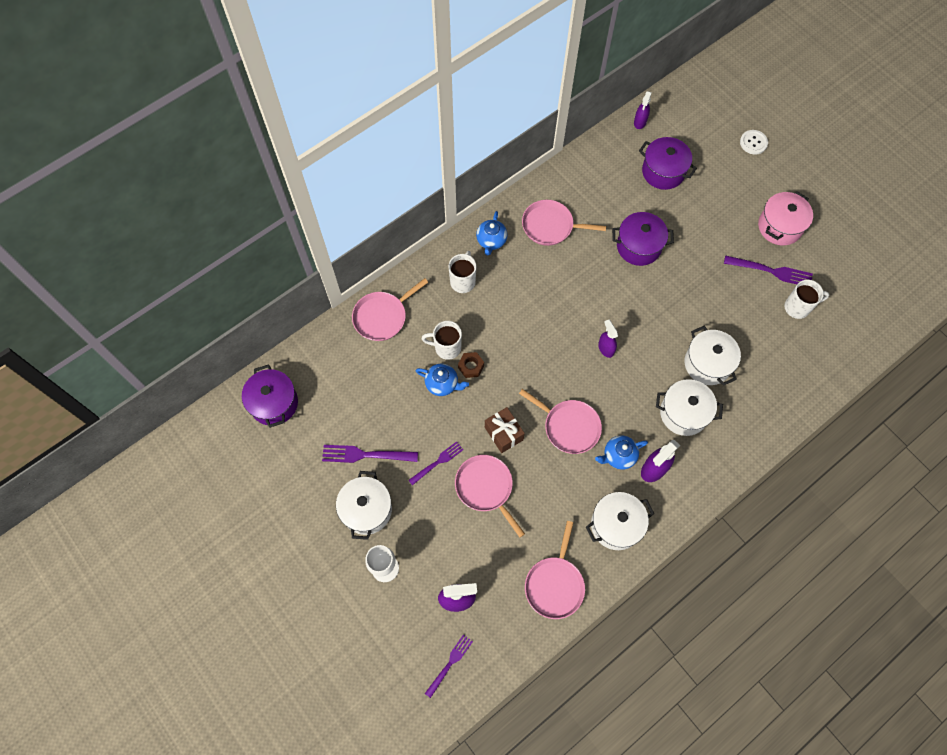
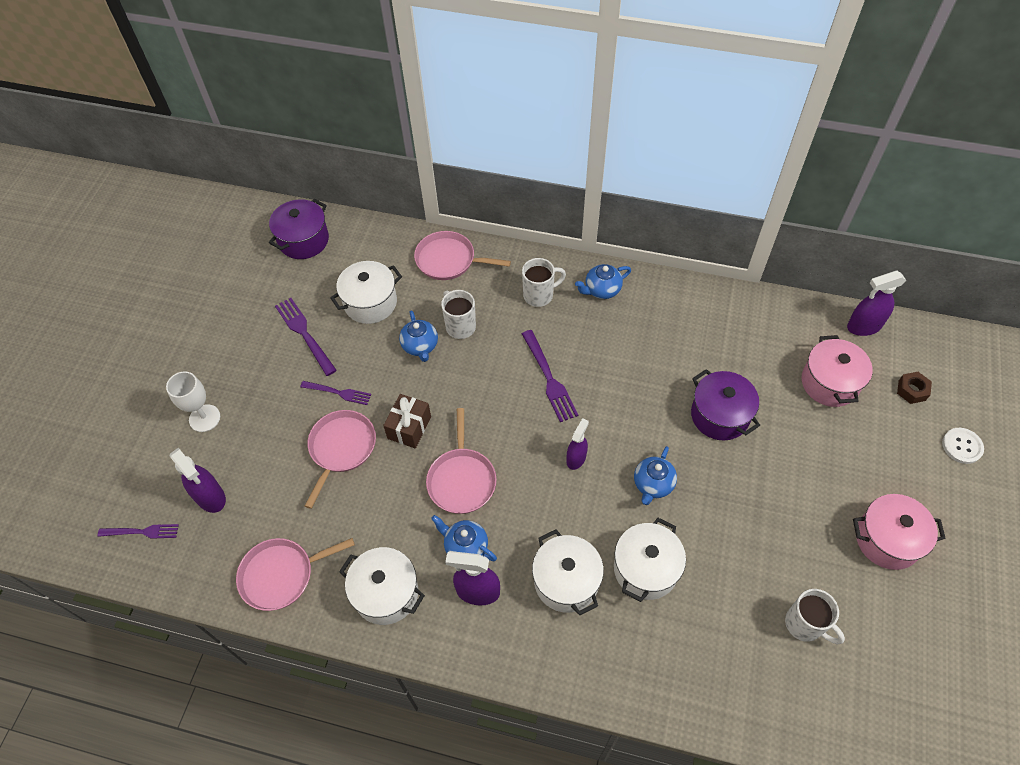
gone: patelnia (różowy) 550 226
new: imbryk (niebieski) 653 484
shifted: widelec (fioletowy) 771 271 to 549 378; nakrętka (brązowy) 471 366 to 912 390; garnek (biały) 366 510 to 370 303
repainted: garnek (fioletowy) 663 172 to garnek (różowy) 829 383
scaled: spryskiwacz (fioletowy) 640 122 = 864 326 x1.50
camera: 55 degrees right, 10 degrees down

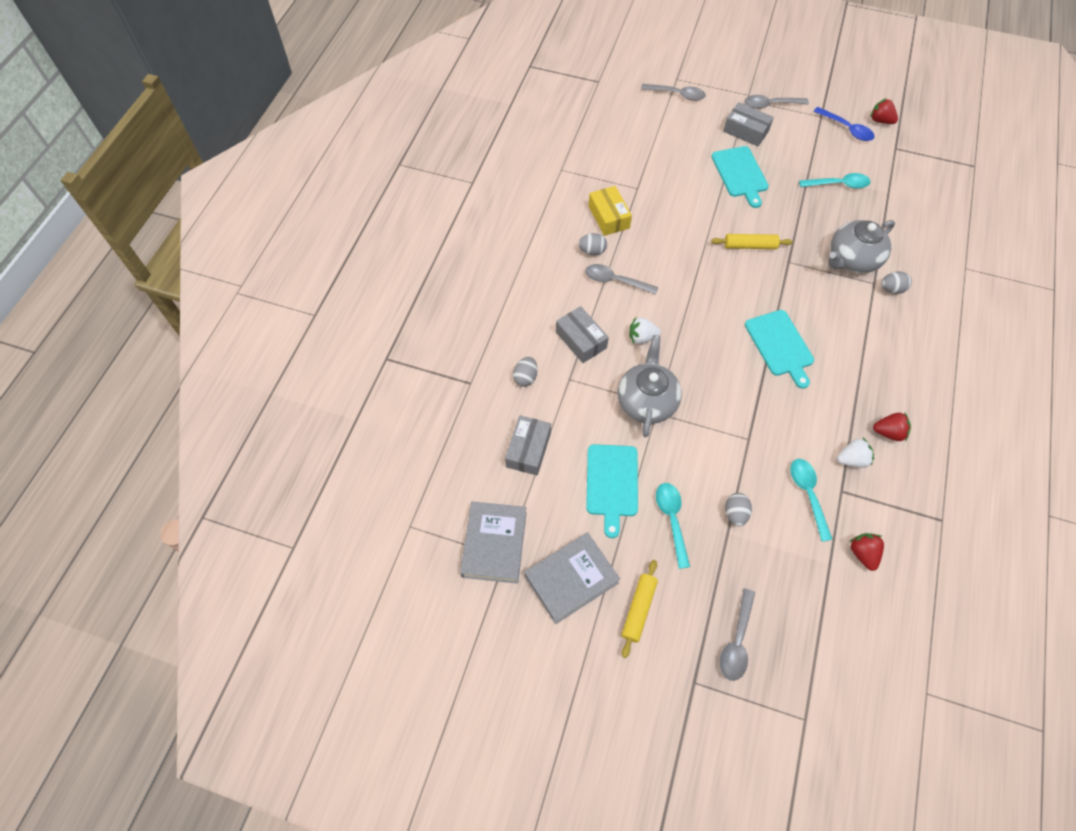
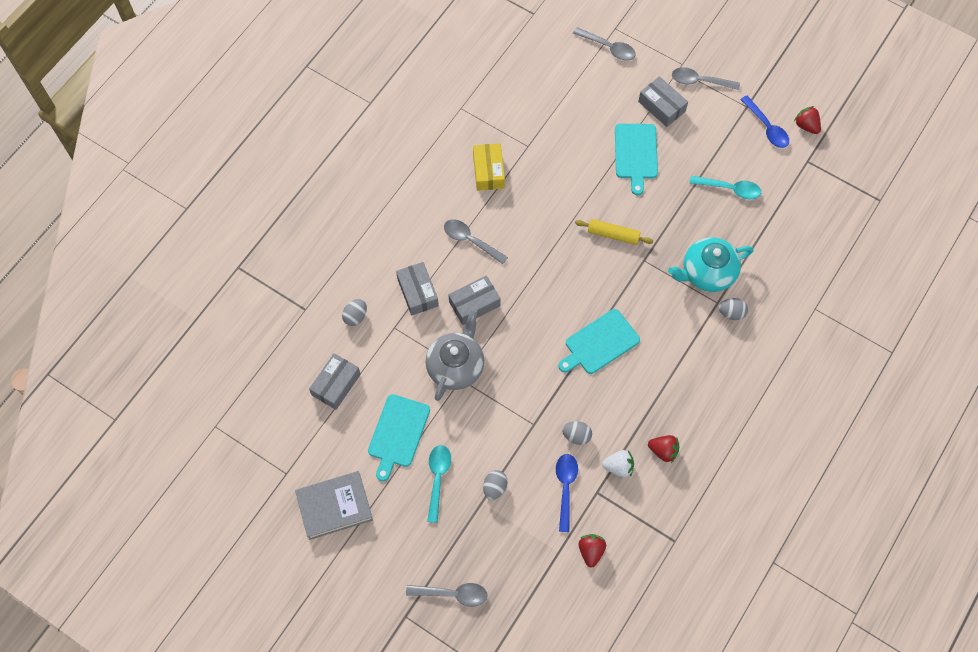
gone: książka (szary) 494 544; wałek do ciasta (żółty) 638 609
shifted: jajko (szary) 592 251 to 576 436
swapped: truskawka (biały) 642 337 to pudełko (szary) 474 304
repainted: imbryk (szary) 852 259 to imbryk (turkusowy) 707 273; łyżka (turkusowy) 808 494 to łyżka (niebieski) 565 487
rotated: deska do krojenia (turkusowy) 780 345 = 599 343 60 degrees clockwise; łyżka (szary) 736 641 = 453 594 120 degrees counterclockwise
camera: 15 degrees right, 5 degrees up

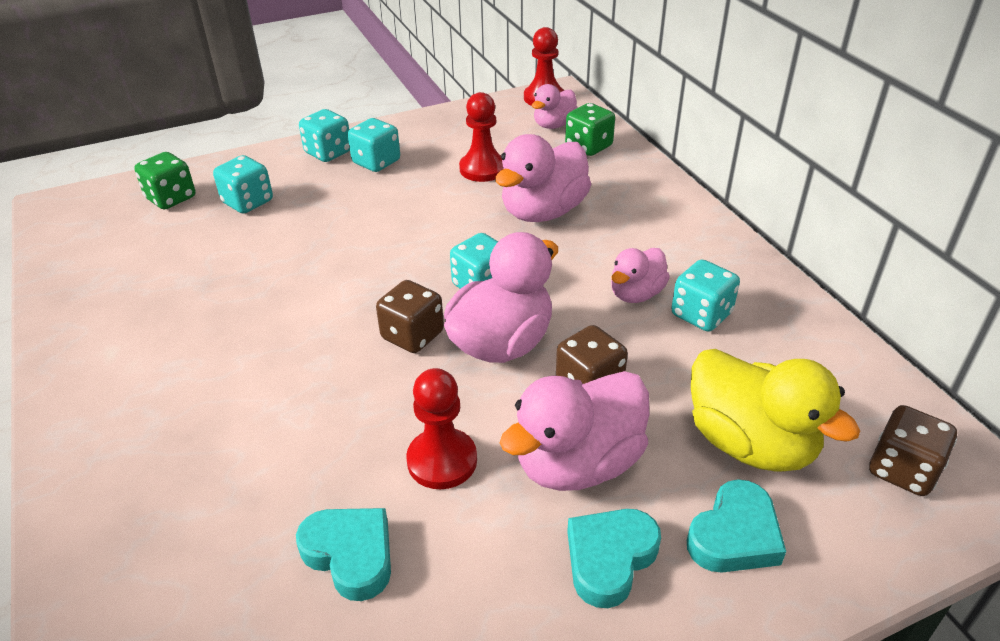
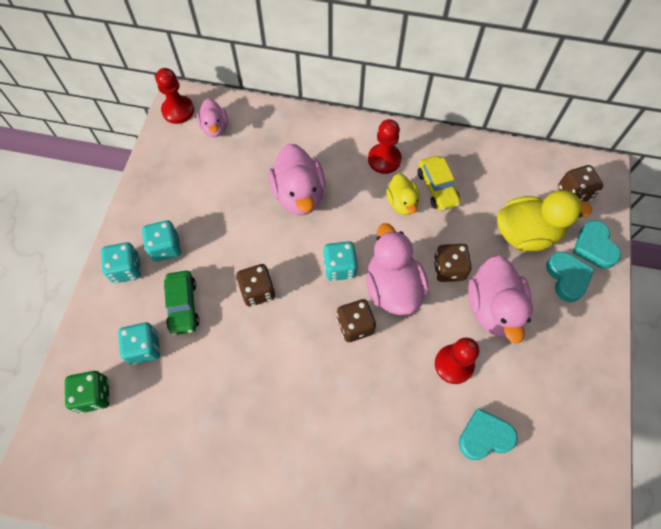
gone: kostka do gry (zielony) 588 146
new: kostka do gry (brązowy) 257 291; samochód (zielony) 183 306
shifted: pionek (czerwony) 482 169 to 384 159; serce (turkusowy) 609 559 to 594 247
swapped: kostka do gry (turkusowy) 701 314 to samochód (żółty) 437 188
repainted: kaczka (różowy) 636 294 to kaczka (żółty) 402 203
camera: 55 degrees left, 25 degrees up

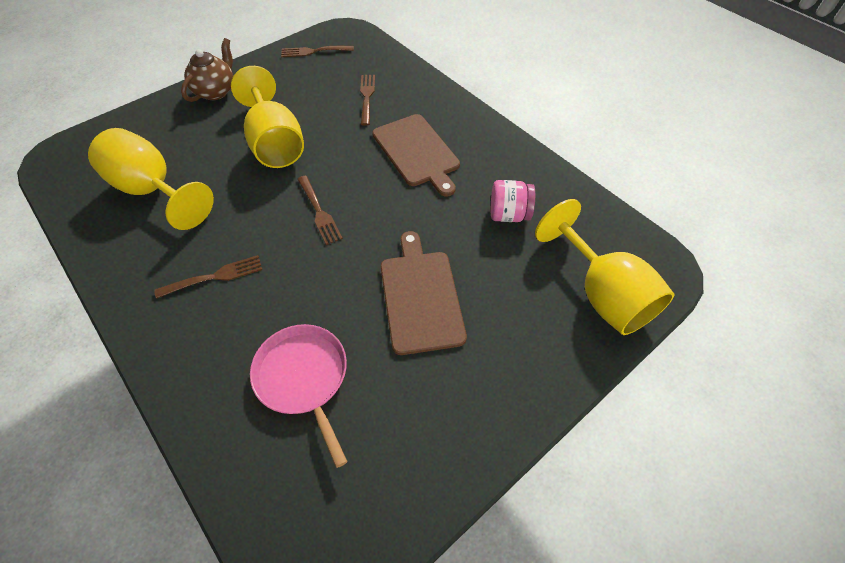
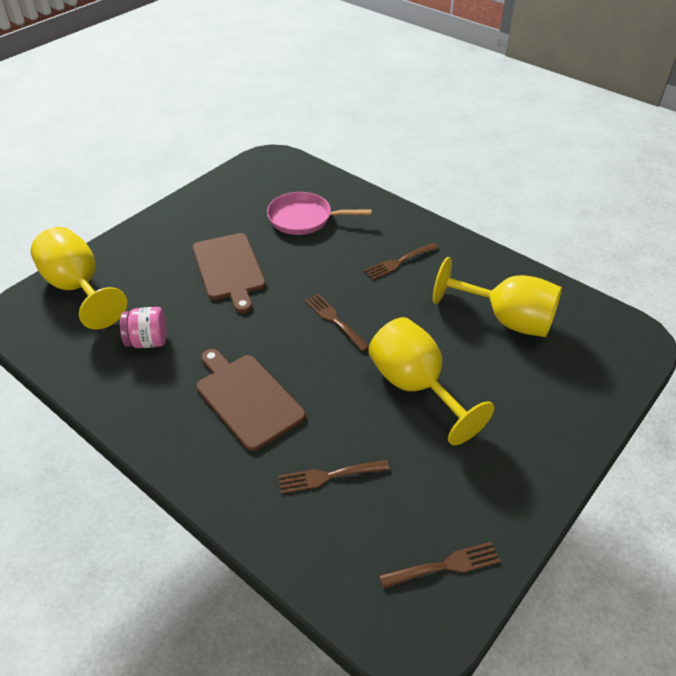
gone: imbryk (brązowy) 216 91
rotated: widelec (brązowy) 367 97 = 328 476 90 degrees clockwise; patelnia (różowy) 303 378 = 303 218 135 degrees clockwise
camera: 170 degrees right, 10 degrees down

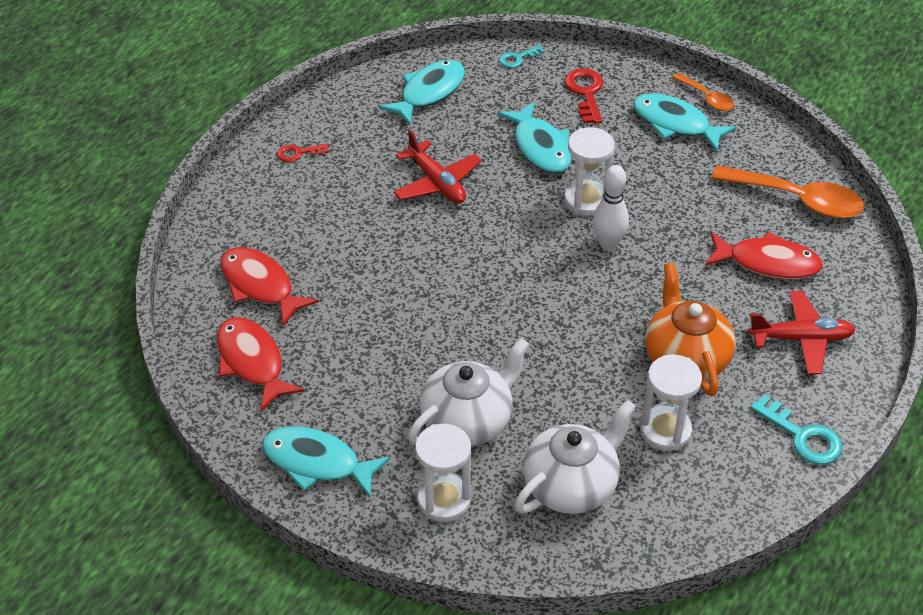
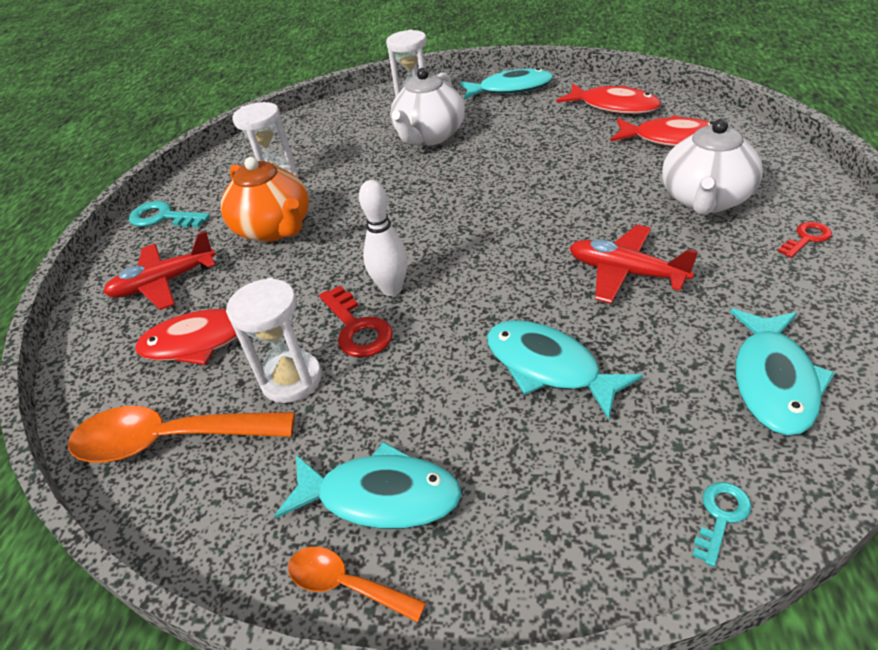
shifted: klucz (czerwony) 585 92 to 357 328; klepsydra (biały) 586 200 to 292 380; imbryk (biały) 571 485 to 705 200
camera: 160 degrees right, 5 degrees down

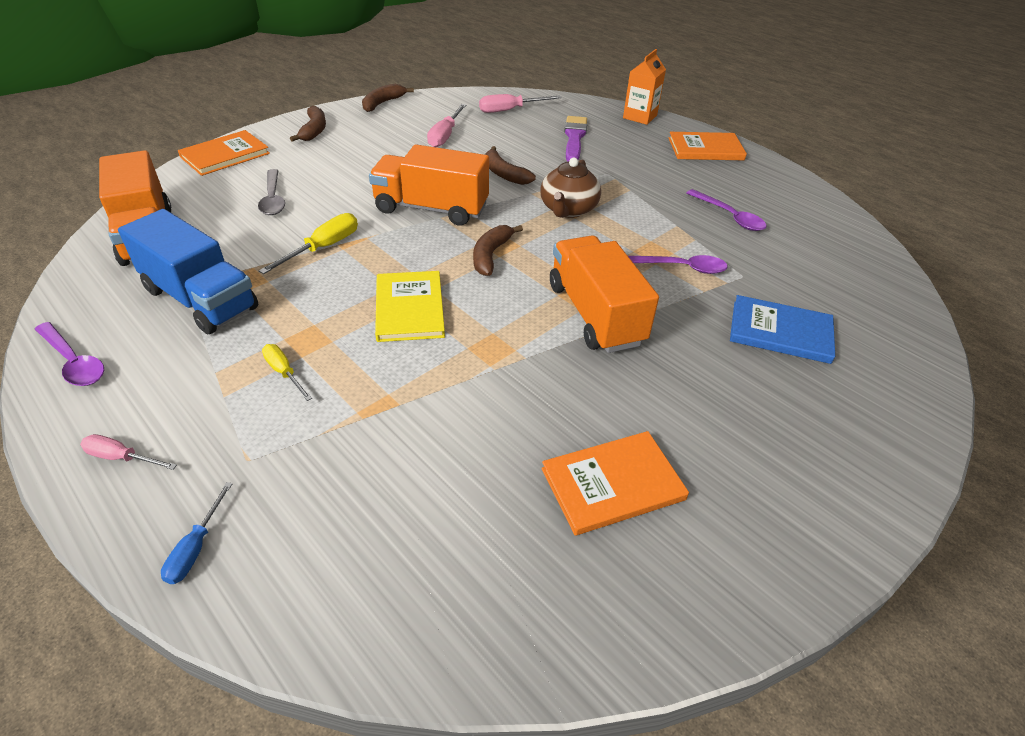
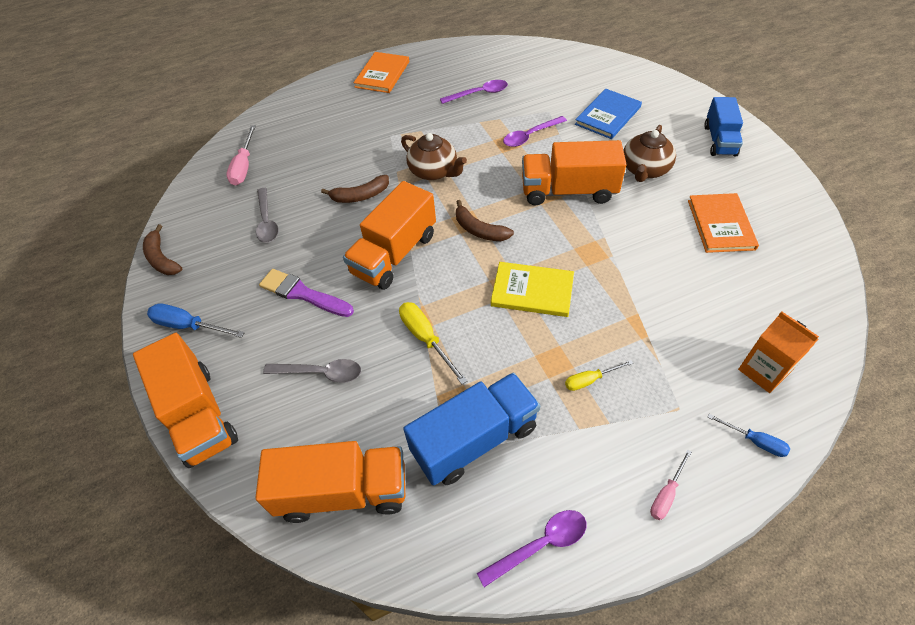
new: ciężarówka (niebieski) 719 140; imbryk (brązowy) 645 170
shifted: karton mleka (pomarańczowy) 640 117 to 764 371; pędzel (fioletowy) 574 138 to 303 294
swapped: śrubokręt (różowy) 445 136 to łyżka (szary) 267 221; banan (brązowy) 314 130 to śrubokręt (niebieski) 188 326; książka (pomarańczowy) 225 155 to ciężarówka (pomarańczowy) 198 415
rotated: łyżka (fioletowy) 680 268 = 530 136 150 degrees counterclockwise
camera: 65 degrees left, 10 degrees up

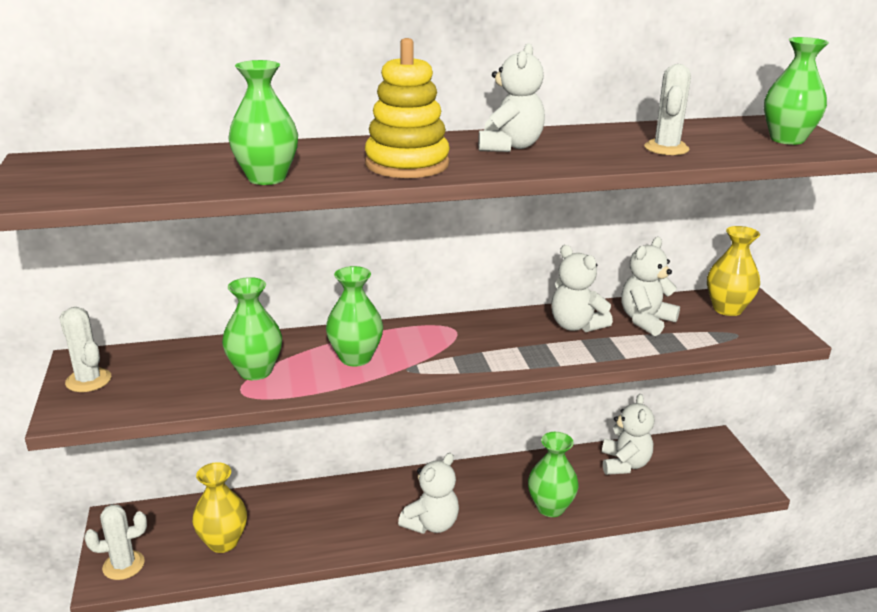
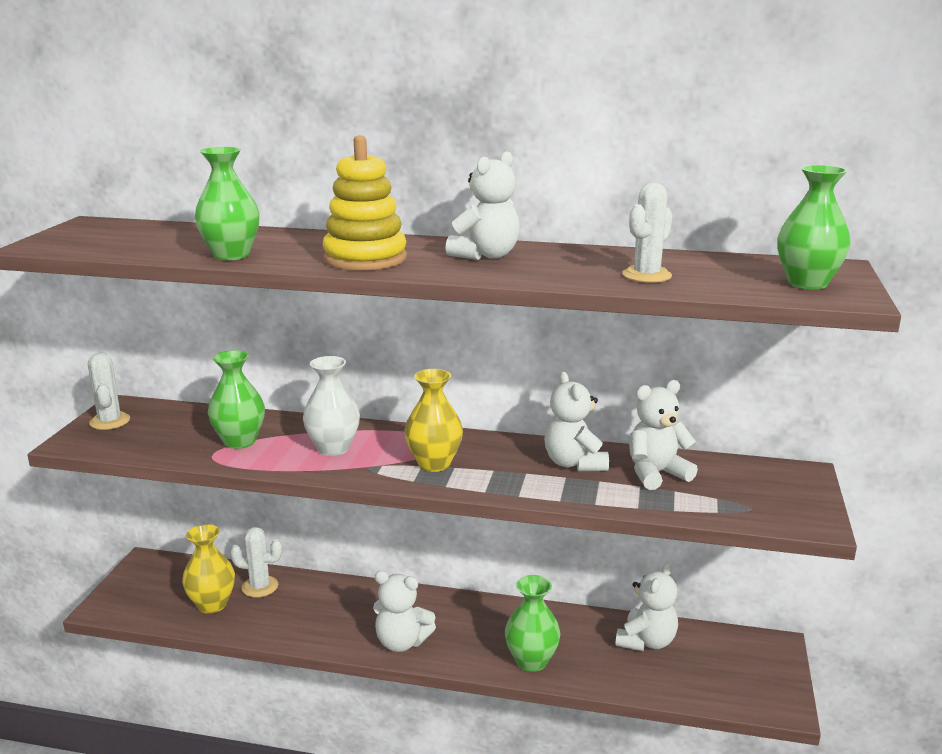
shifted: wazon (żółty) 727 309 to 434 464; kaktus (biały) 123 565 to 260 587
repainted: wazon (zielony) 355 358 to wazon (biały) 333 448
rotated: miś (biały) 431 524 = 401 642 45 degrees clockwise
camera: 25 degrees right, 5 degrees down

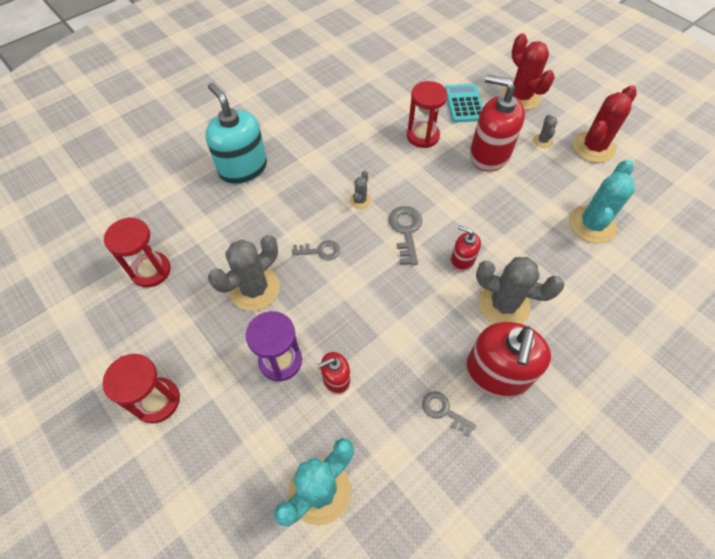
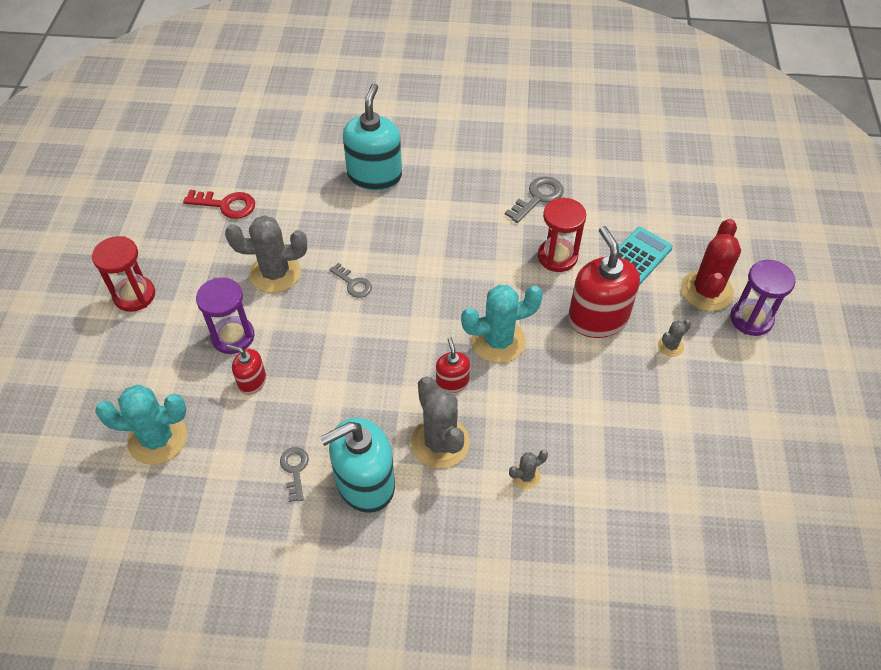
gone: kaktus (czerwony) 593 147
new: klepsydra (fioletowy) 751 319
shifted: kaktus (turkusowy) 592 224 to 498 341; kaktus (szary) 360 200 to 526 476; klucz (szary) 406 231 to 538 197
swapped: klepsydra (czerwony) 151 271 to klucz (czerwony) 226 205
repainted: dozownik mydła (czerwony) 496 374 to dozownik mydła (turkusowy) 365 483
camera: 45 degrees right, 5 degrees down

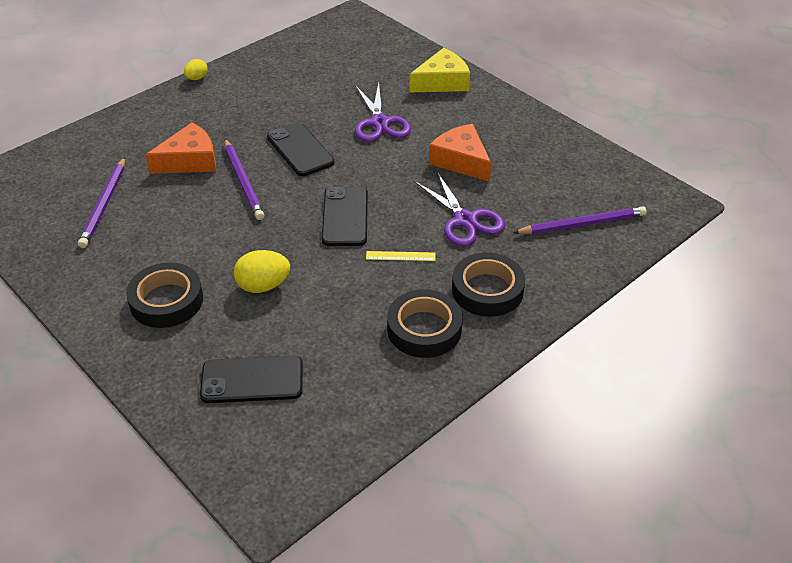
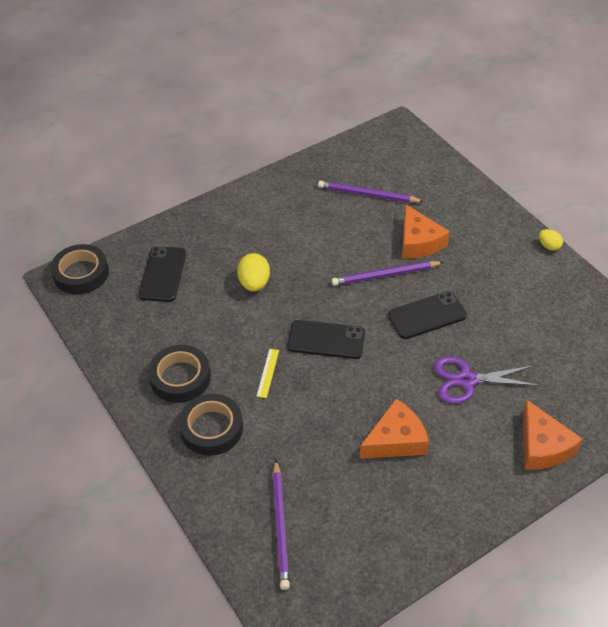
gone: nożyczki (fioletowy) 465 220
shifted: taśma klejąca (czarny) 166 301 to 81 273
repainted: ser (żółty) 442 82 to ser (pomarańczowy) 542 446
camera: 100 degrees right, 5 degrees up

